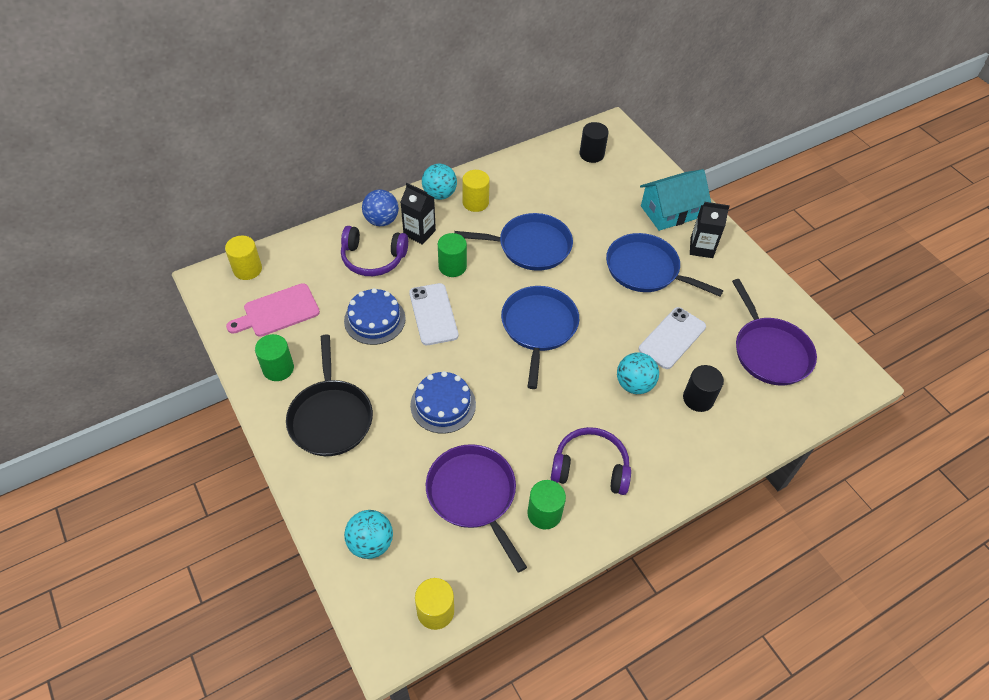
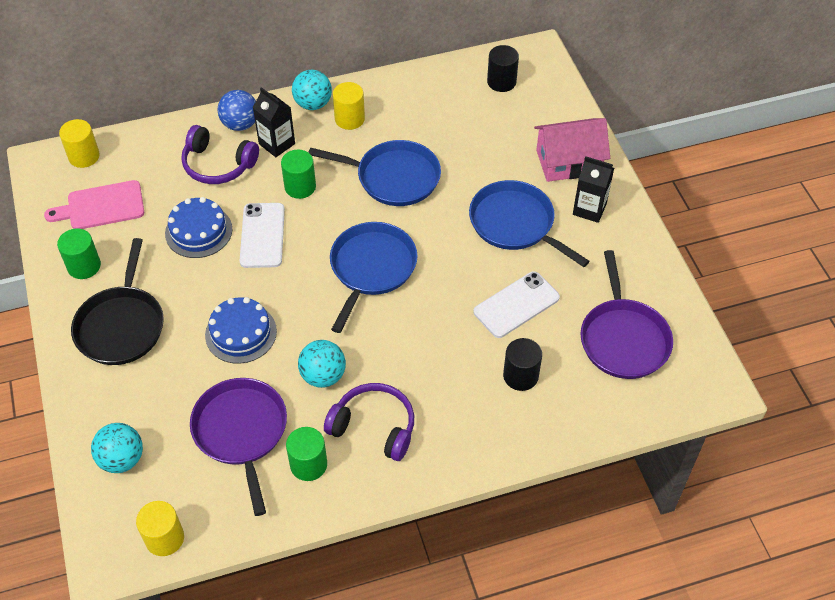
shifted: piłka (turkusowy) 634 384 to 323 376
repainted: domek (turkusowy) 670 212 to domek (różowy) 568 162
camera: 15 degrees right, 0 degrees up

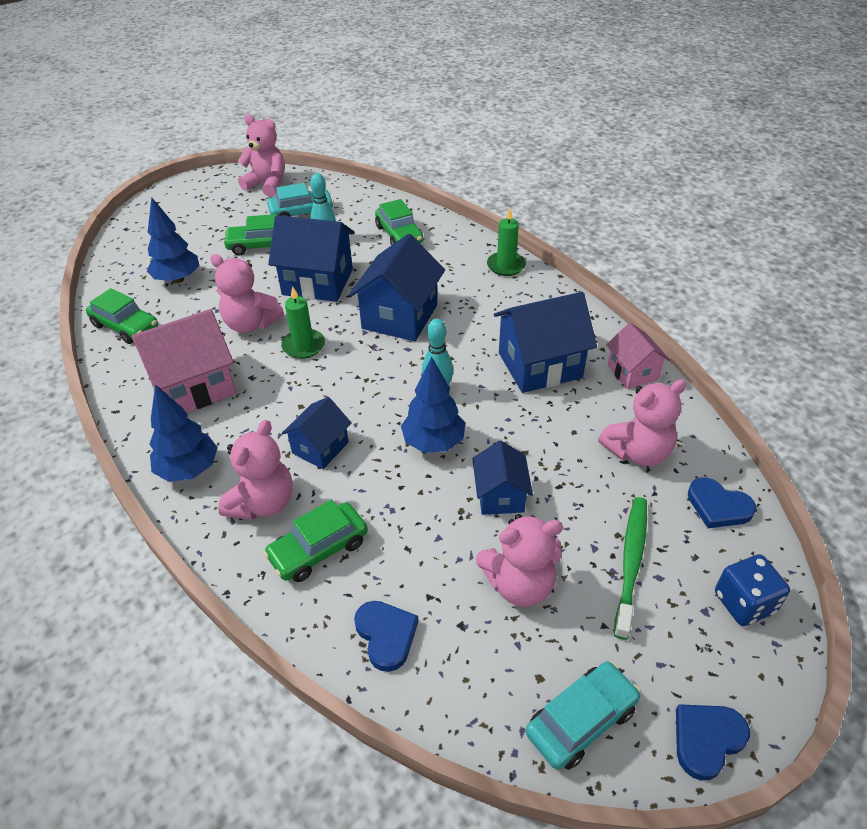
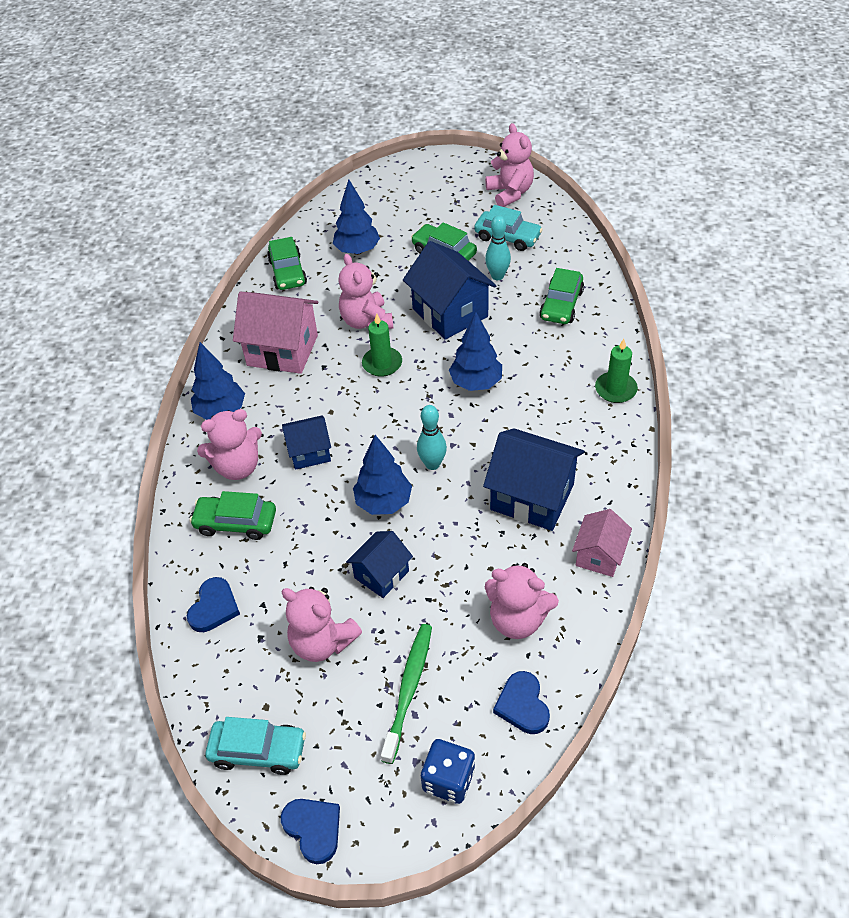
swapped: domek (niebieski) 400 316 to drzewko (niebieski) 476 383
rotated: szczoteczka do zębów (zielony) 631 562 = 409 689 45 degrees counterclockwise; serce (niebieski) 707 739 = 313 829 45 degrees clockwise
camera: 45 degrees right, 5 degrees up

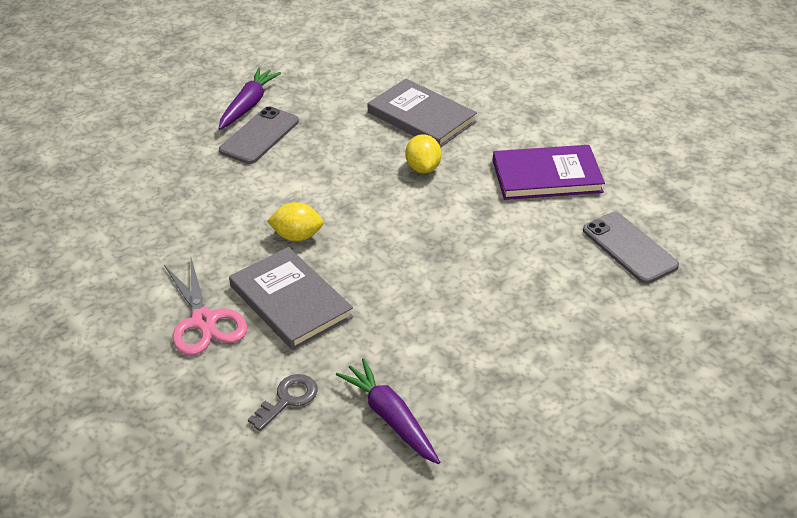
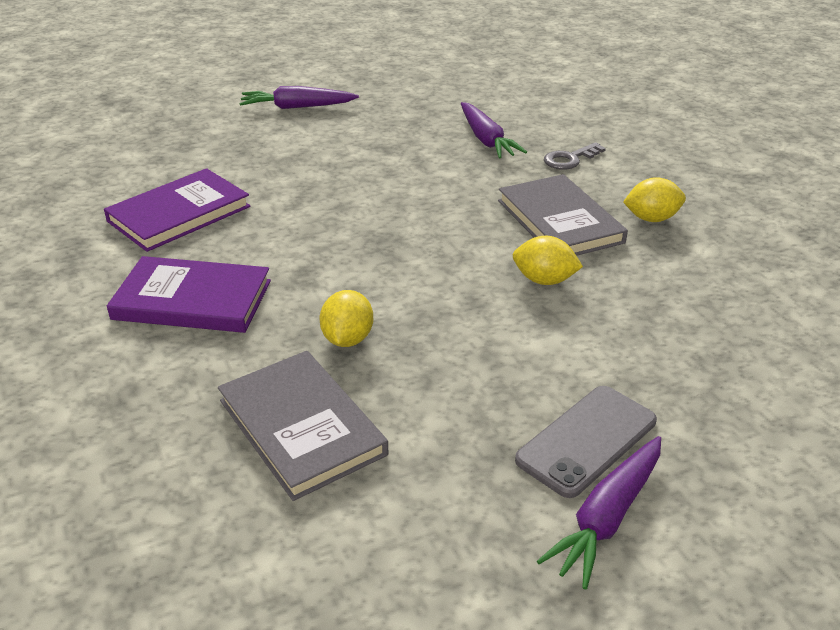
new: marchewka (fioletowy) 297 107
swapped: telefon (szary) 629 248 to książka (fioletowy) 179 214; nożyczki (różowy) 204 321 to cytryna (żółty) 651 219
camera: 165 degrees left, 5 degrees down

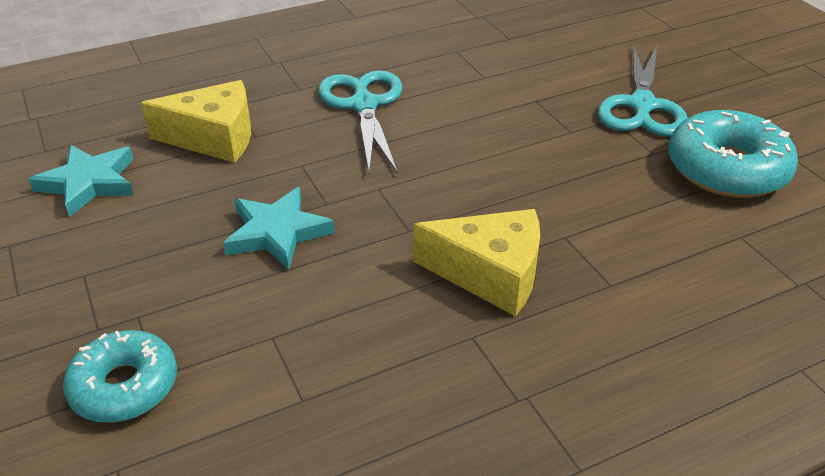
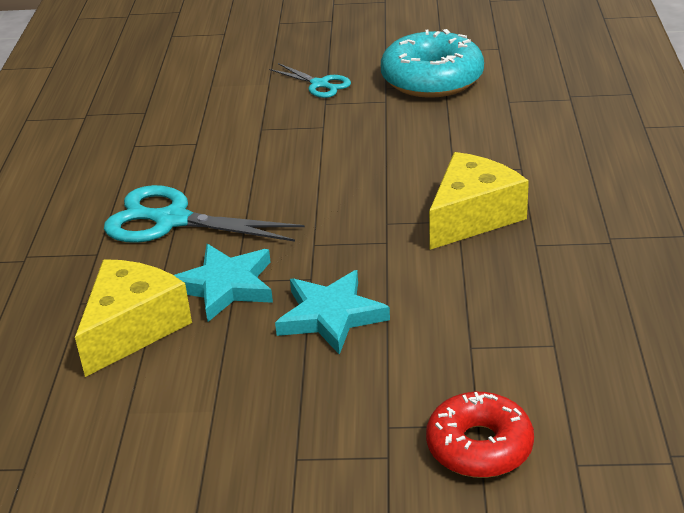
shifted: gwiazda (turkusowy) 89 183 to 225 286
repainted: donut (turkusowy) 125 386 to donut (czerwony) 479 446
scaled: nożyczki (turkusowy) 642 106 = 320 84 x0.56
camera: 60 degrees left, 5 degrees down

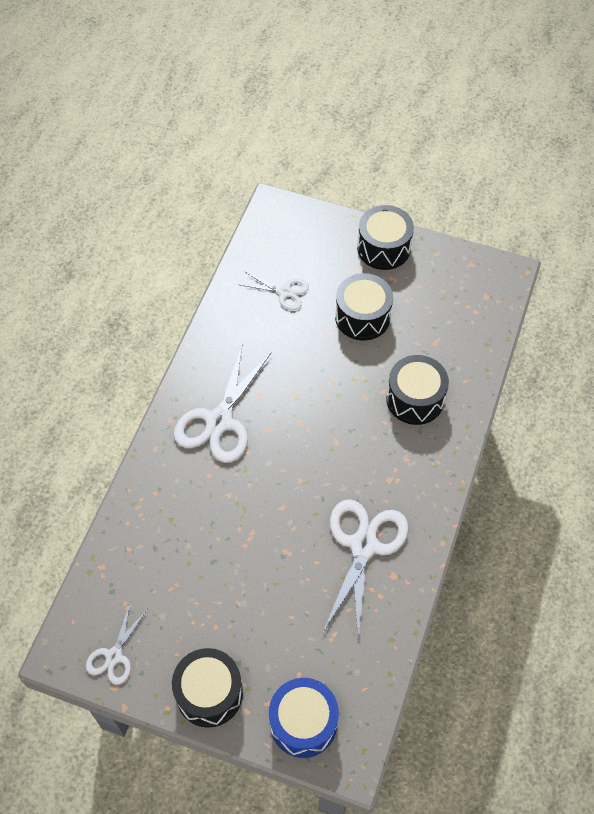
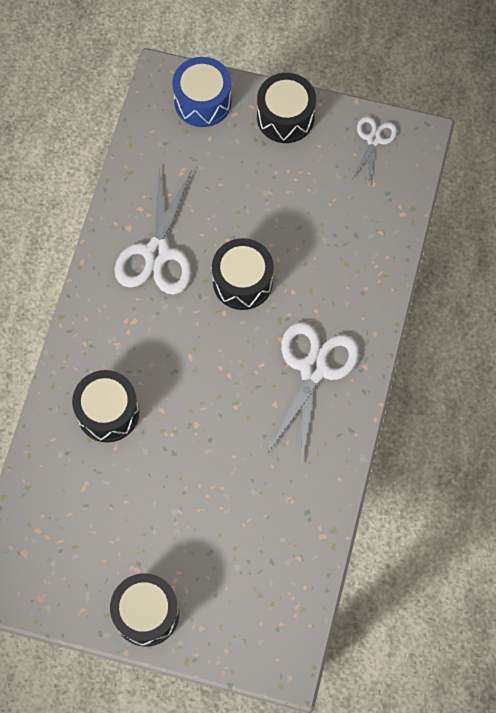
gone: nożyczki (biały) 285 292
shifted: bęben (czarny) 362 317 to 242 281
camera: 175 degrees right, 10 degrees up

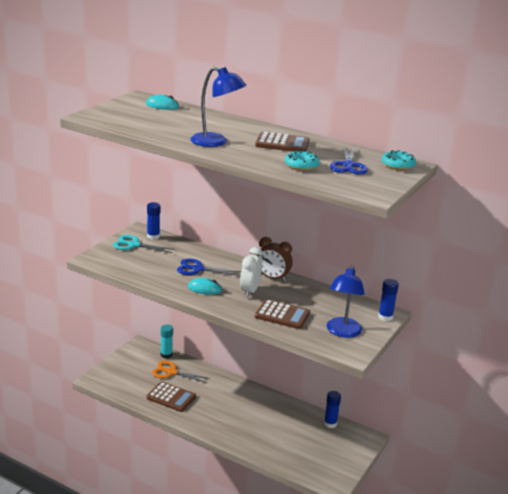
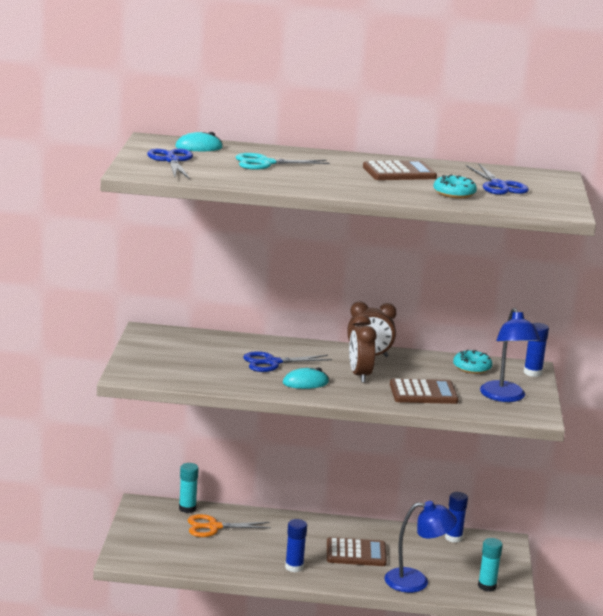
new: nożyczki (niebieski) 172 160; klej w sztyfcie (turkusowy) 487 586
shifted: lampka (niebieski) 216 142 to 416 581; donut (turkusowy) 398 165 to 472 367; klej w sztyfcie (niebieski) 153 236 to 294 567; nożyczki (turkusowy) 134 245 to 265 163; kalkulator (brązowy) 171 397 to 356 553
repainted: budzik (biały) 250 291 to budzik (brązowy) 359 375
camera: 25 degrees left, 5 degrees down

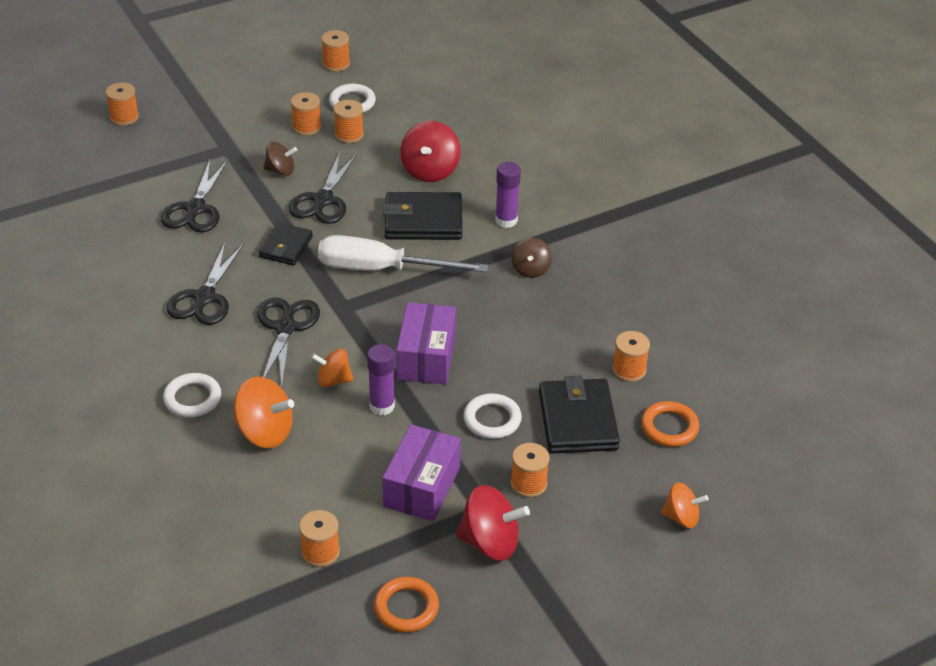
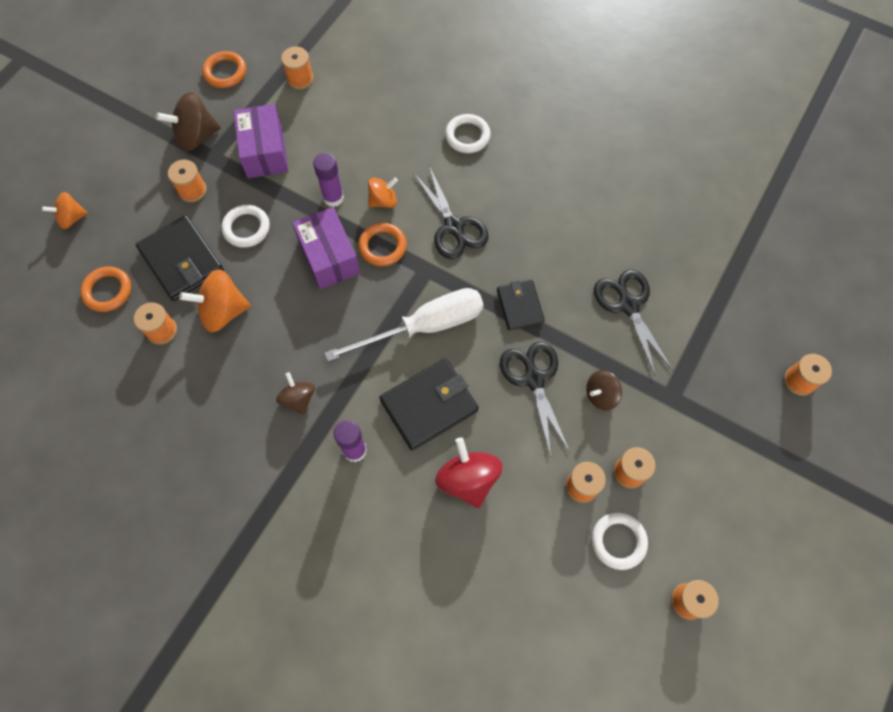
gone: nożyczki (czarny) 204 298
new: pierścień (pomarańczowy) 382 246
shifted: bączek (pomarańczowy) 265 432 to 223 311
repainted: bączek (czerwony) 490 542 to bączek (brązowy) 196 136
camera: 150 degrees right, 25 degrees up

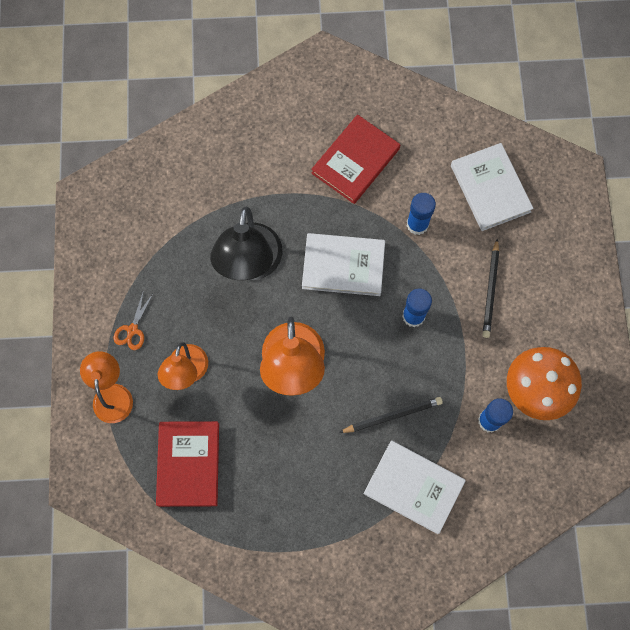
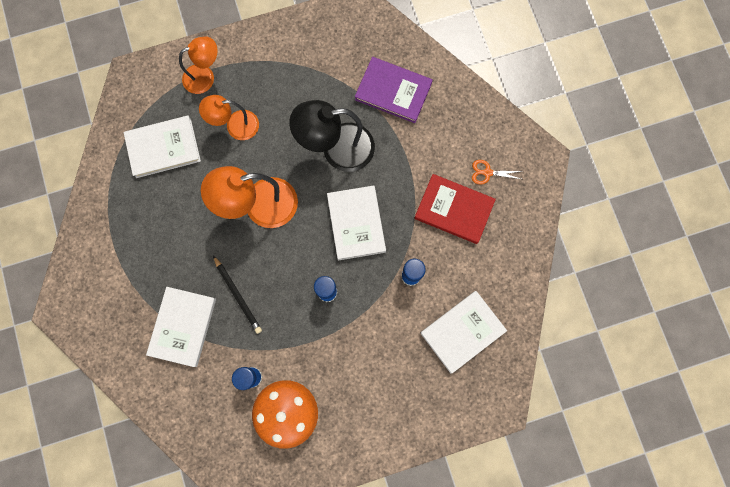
gone: ołówek (czarny) 490 290
new: książka (fioletowy) 393 91
shifted: nożyczki (pomarańczowy) 132 330 to 487 173
repainted: książka (czerwony) 188 464 to książka (biały) 163 148
camera: 75 degrees right, 5 degrees up

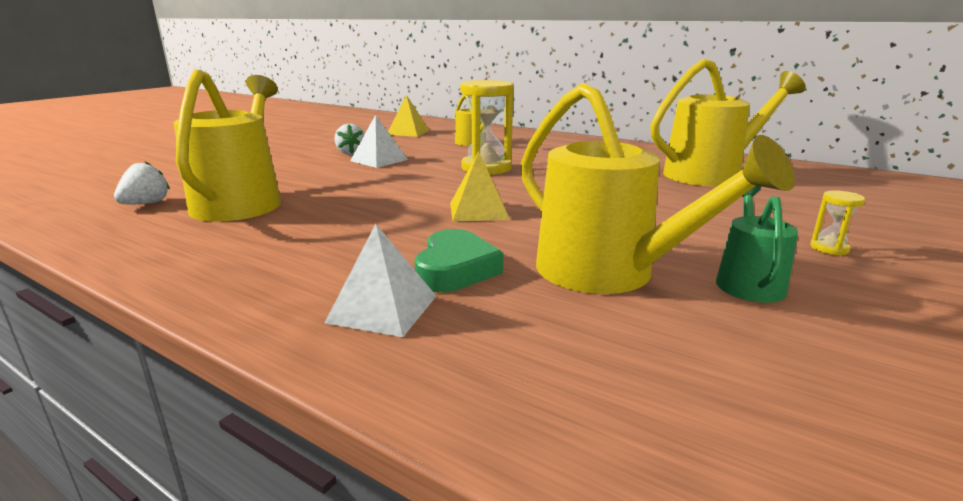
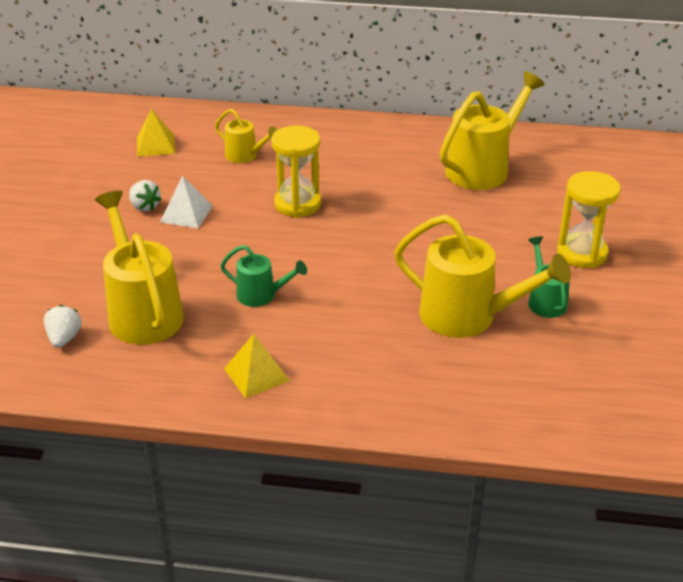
gone: piramida (biały) 383 309; serce (zielony) 455 269
new: konewka (zielony) 262 296
shifted: piramida (żółty) 478 211 to 256 374
scaled: klepsydra (żółty) 829 248 = 582 253 x2.25
camera: 25 degrees left, 15 degrees up

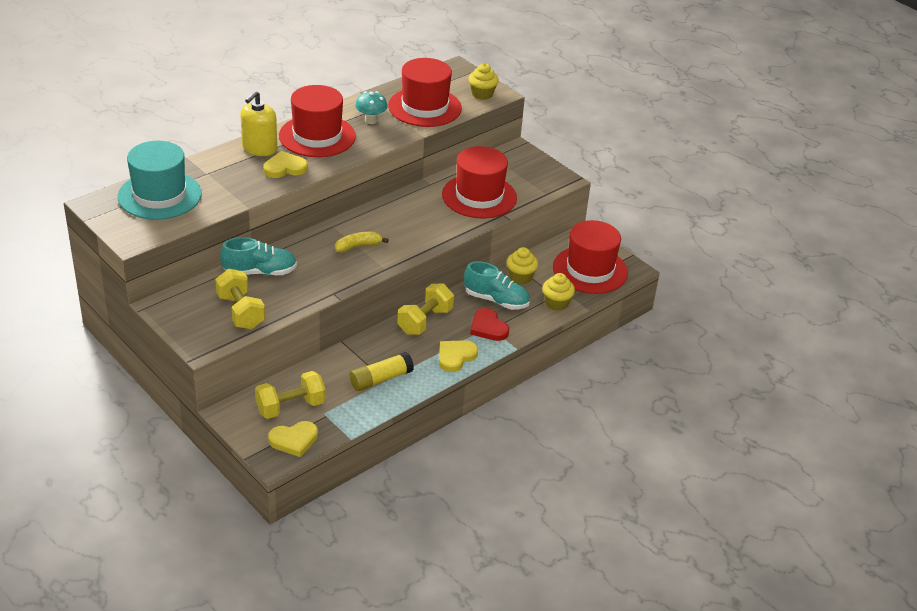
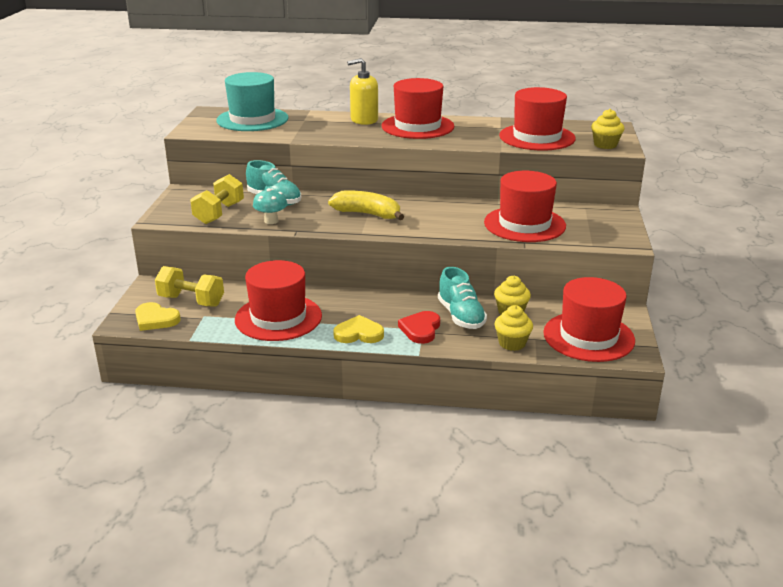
gone: serce (żółty) 285 168; hantel (żółty) 425 321
shifted: grzyb (turkusowy) 371 120 to 271 221
swapped: klej w sztyfcie (żółty) 381 379 to kapelusz (czerwony) 278 317
scaled: banan (żółty) 358 246 = 368 214 x1.51
camera: 50 degrees right, 10 degrees down

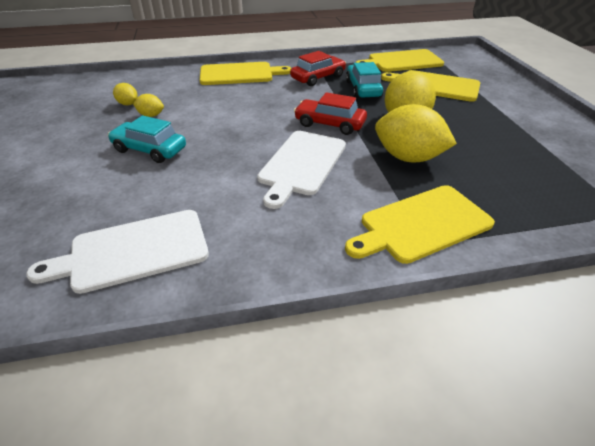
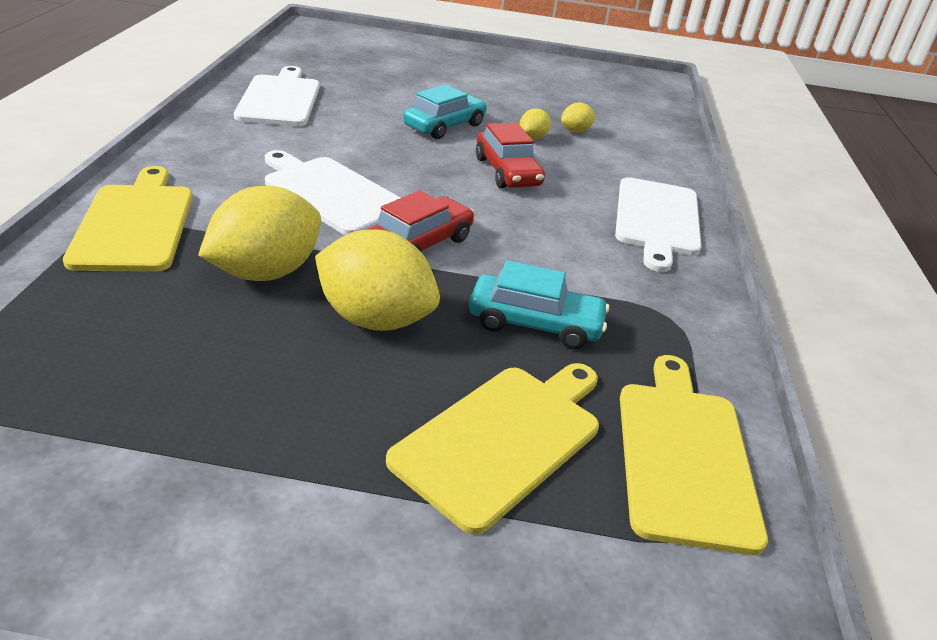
shifted: samochód (czerwony) 318 78 to 507 172
repainted: deska do krojenia (żółty) 239 74 to deska do krojenia (biały) 657 219
camera: 105 degrees right, 5 degrees down

